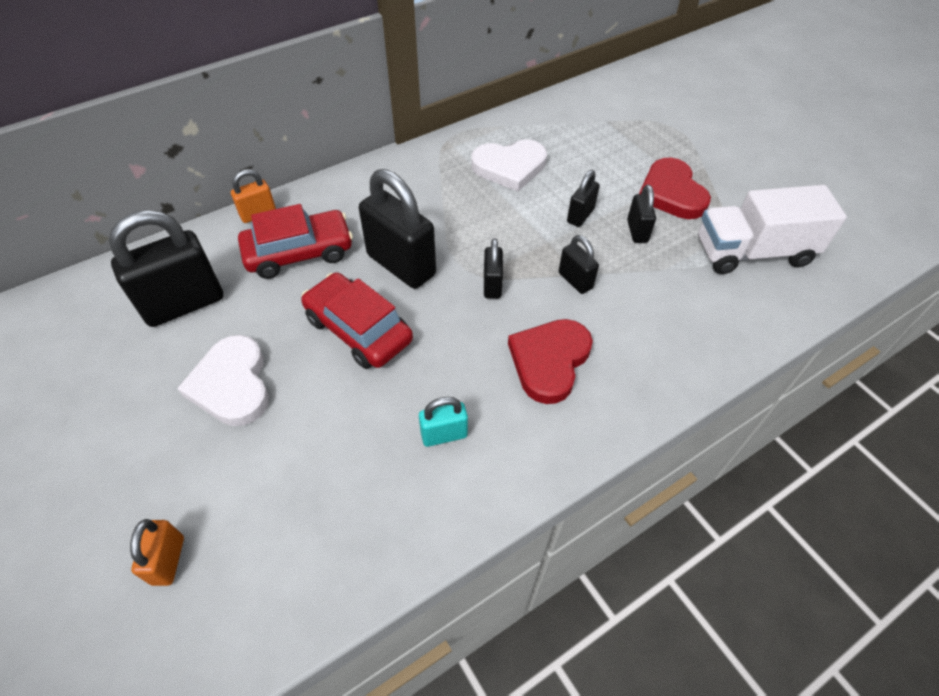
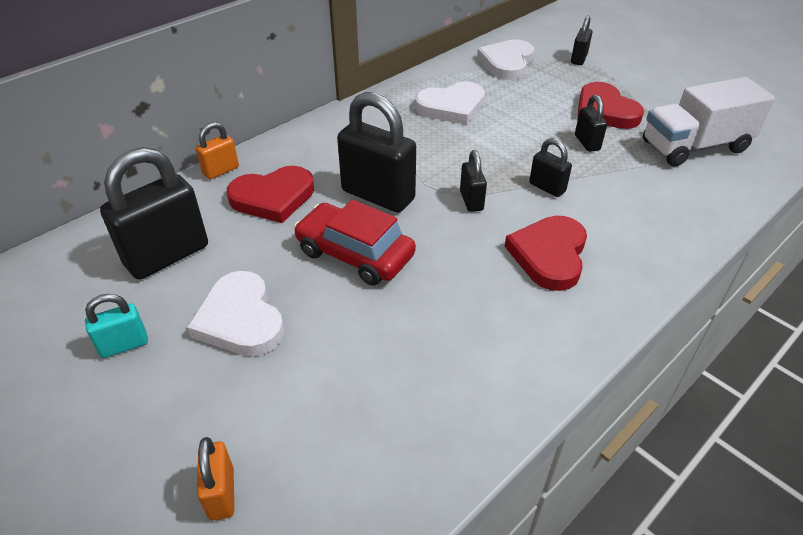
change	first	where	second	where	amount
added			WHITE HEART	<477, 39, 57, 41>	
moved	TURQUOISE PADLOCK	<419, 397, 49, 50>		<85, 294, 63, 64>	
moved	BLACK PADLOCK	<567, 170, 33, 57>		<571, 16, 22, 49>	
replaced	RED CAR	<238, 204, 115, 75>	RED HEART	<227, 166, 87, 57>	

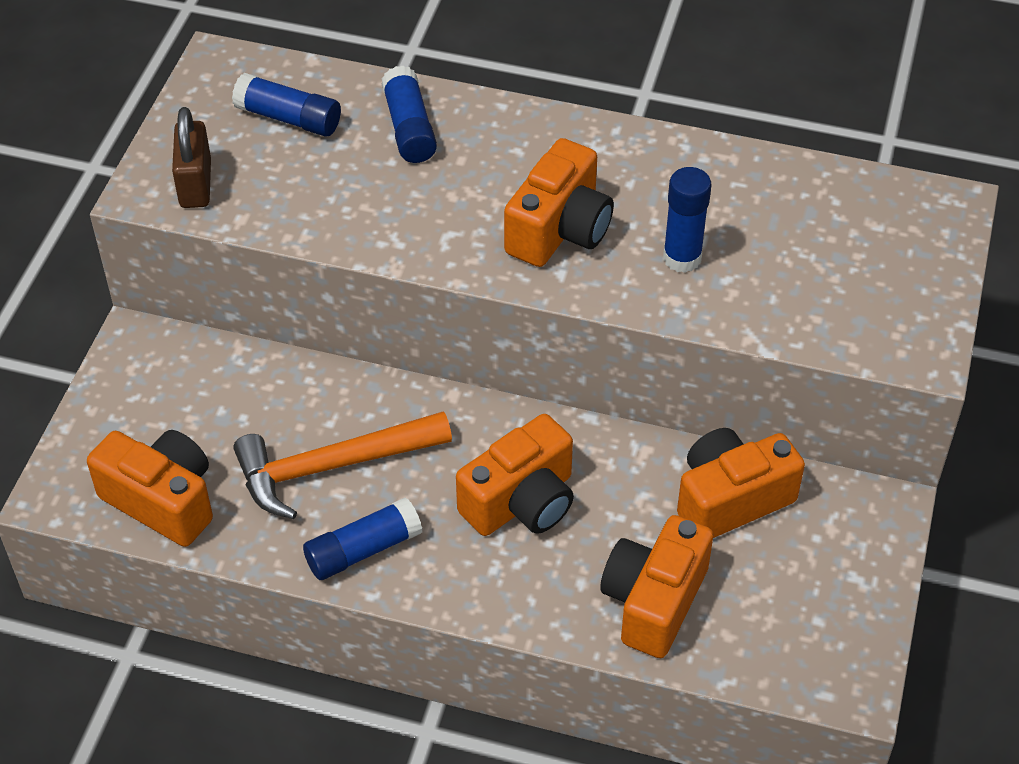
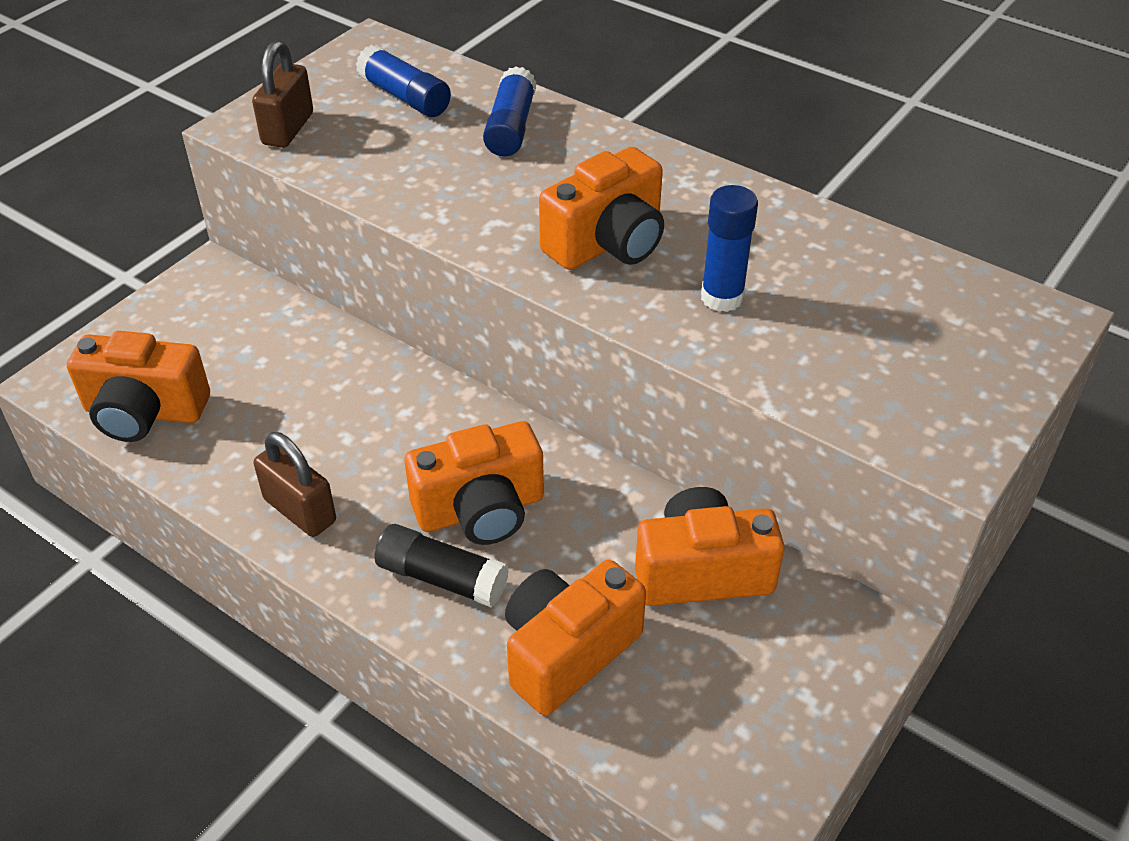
change	first	where	second	where	amount
removed	ORANGE HAMMER	<233, 411, 219, 108>			
added			BLACK GLUE STICK	<374, 524, 135, 84>	
replaced	BLUE GLUE STICK	<303, 497, 119, 83>	BROWN PADLOCK	<254, 432, 82, 105>	
turned	ORANGE CAMERA	<87, 430, 126, 117>		<67, 331, 143, 111>	135 degrees clockwise

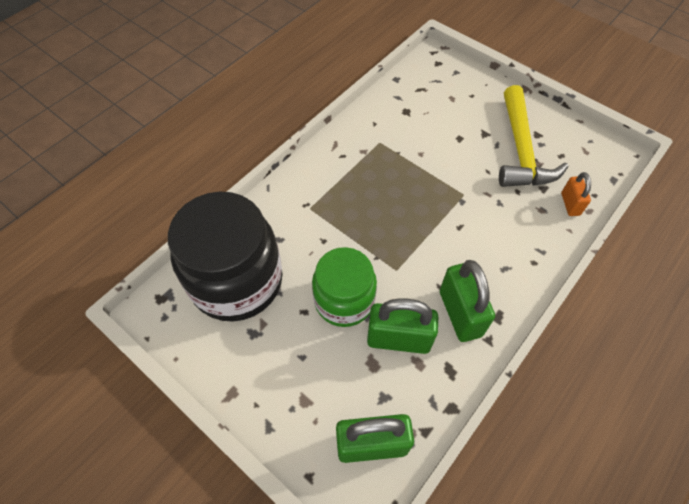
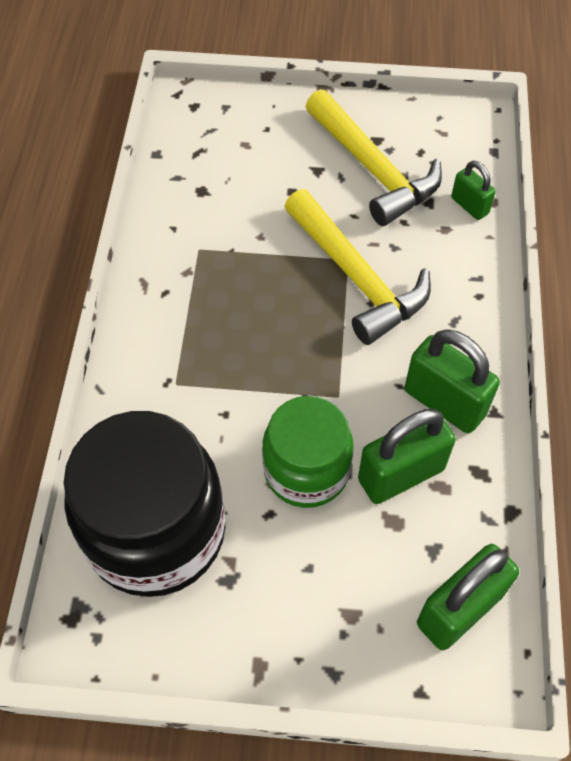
change	first	where	second	where	amount
added			YELLOW HAMMER	<284, 189, 147, 156>	
recoloured	ORANGE PADLOCK	<561, 172, 30, 44>	GREEN PADLOCK	<451, 161, 45, 59>	

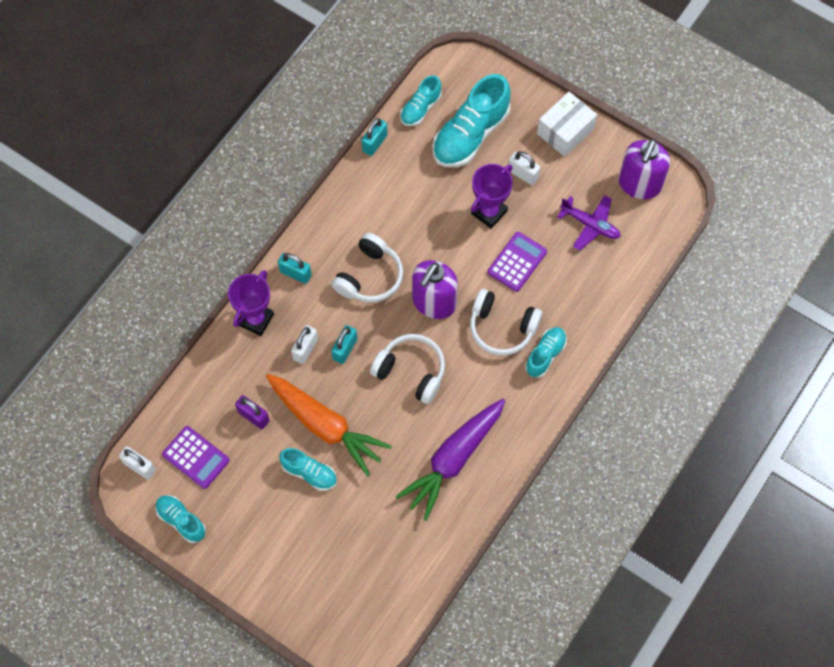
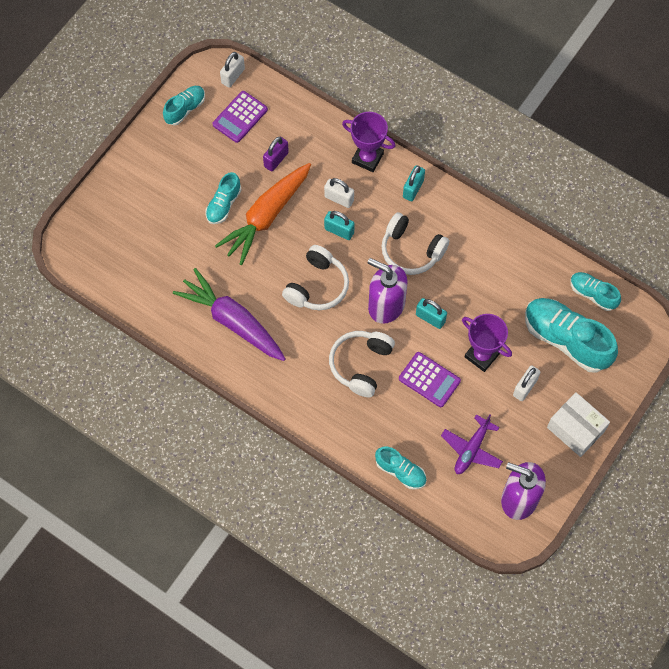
change	first	where	second	where	amount
moved	TURQUOISE PADLOCK	<362, 118, 25, 38>		<416, 298, 31, 31>	
moved	TURQUOISE SHOE	<525, 327, 42, 51>		<375, 447, 52, 43>	

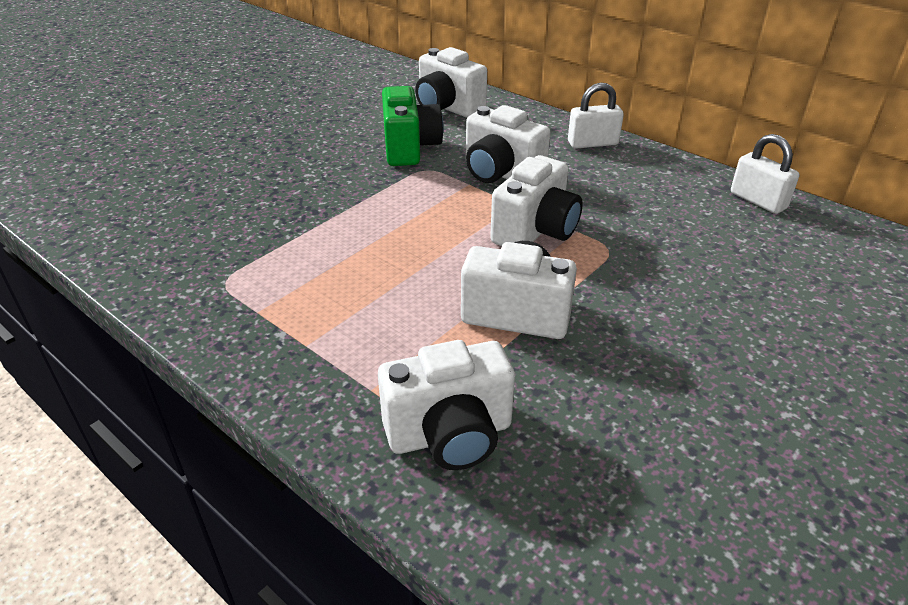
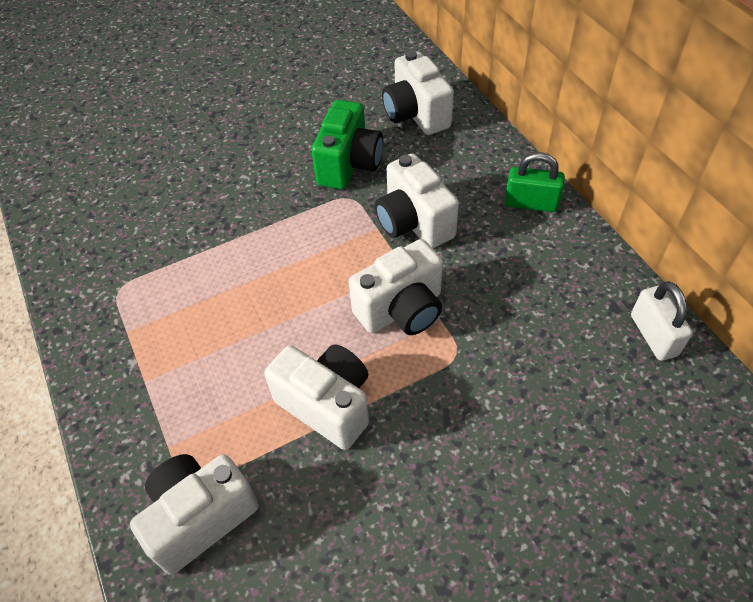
change	first	where	second	where	amount
recoloured	WHITE PADLOCK	<568, 83, 56, 66>	GREEN PADLOCK	<505, 152, 60, 60>	
turned	WHITE CAMERA	<378, 340, 137, 130>		<130, 454, 129, 121>	135 degrees clockwise

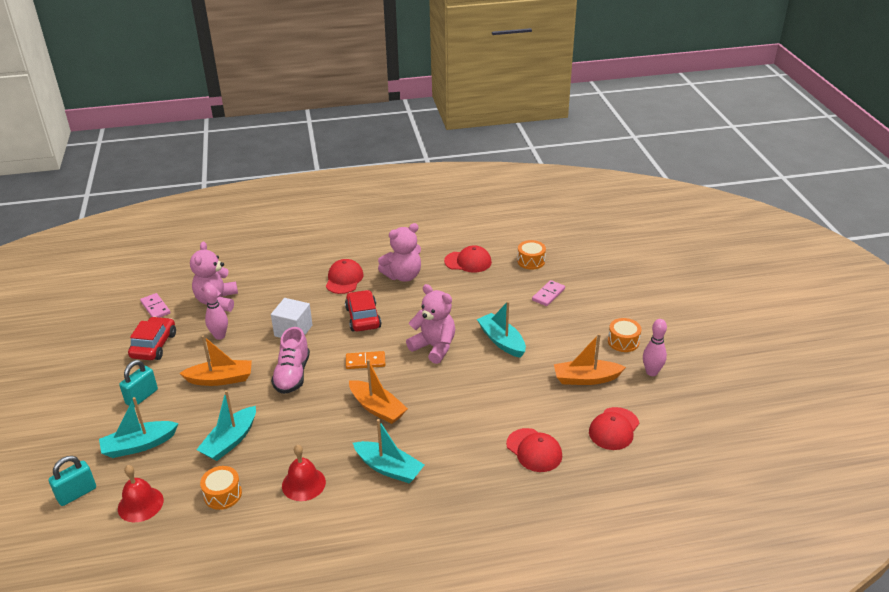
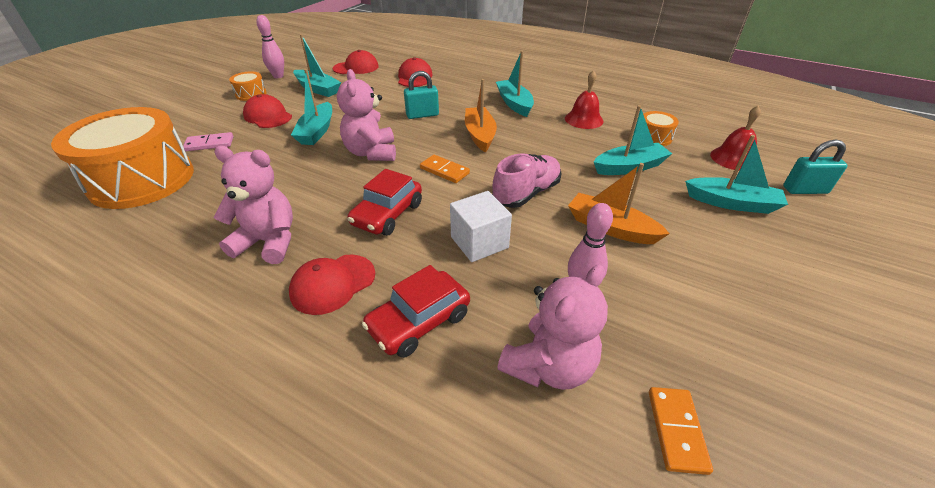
change	first	where	second	where	amount
moved	TURQUOISE PADLOCK	<119, 360, 39, 47>		<404, 71, 35, 48>	
moved	RED CAR	<128, 317, 48, 43>		<362, 265, 108, 93>	
moved	RED CAP	<444, 245, 48, 28>		<243, 94, 49, 34>	
recoloured	PINK DOMINO	<140, 293, 31, 24>	ORANGE DOMINO	<649, 387, 64, 88>	
recoloured	ORANGE BOAT	<554, 334, 72, 51>	TURQUOISE BOAT	<293, 34, 48, 63>	
resized	ORANGE DRUM	<517, 240, 29, 30>		<51, 107, 143, 102>	x2.41

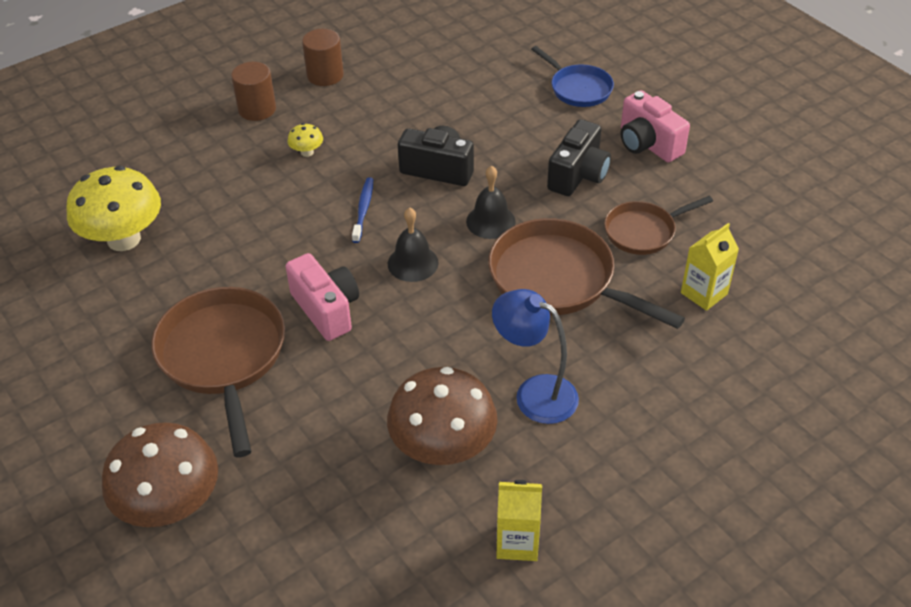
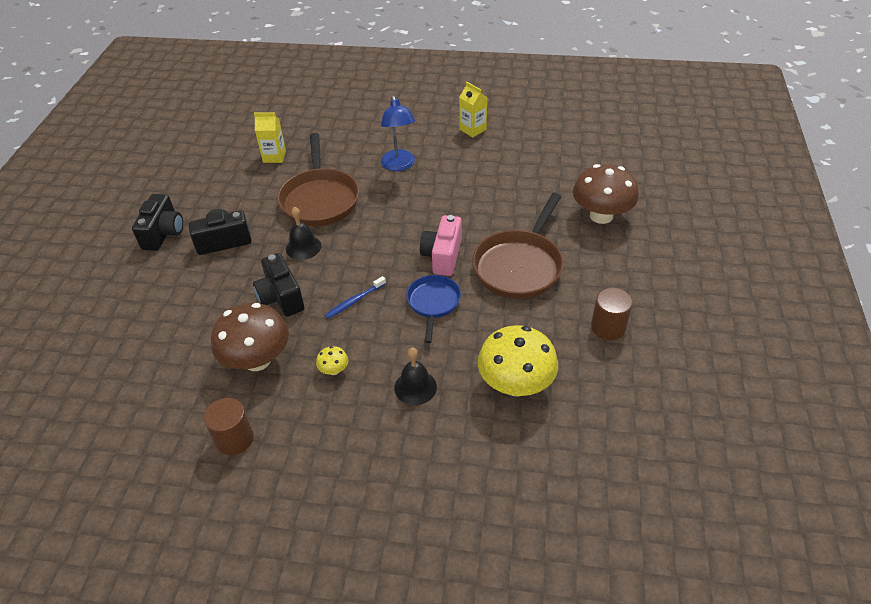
change	first	where	second	where	amount
removed	BROWN PAN	<604, 196, 109, 59>			
moved	BROWN CYLINDER	<231, 62, 45, 59>		<591, 288, 42, 52>	
moved	BROWN MUSHROOM	<387, 367, 111, 98>		<211, 303, 78, 68>	
moved	BLACK BELL	<388, 207, 51, 75>		<394, 347, 43, 58>	
moved	BLUE PAN	<531, 46, 83, 61>		<406, 275, 55, 68>	
recoloured	PINK CAMERA	<621, 90, 69, 72>	BLACK CAMERA	<132, 194, 51, 57>	

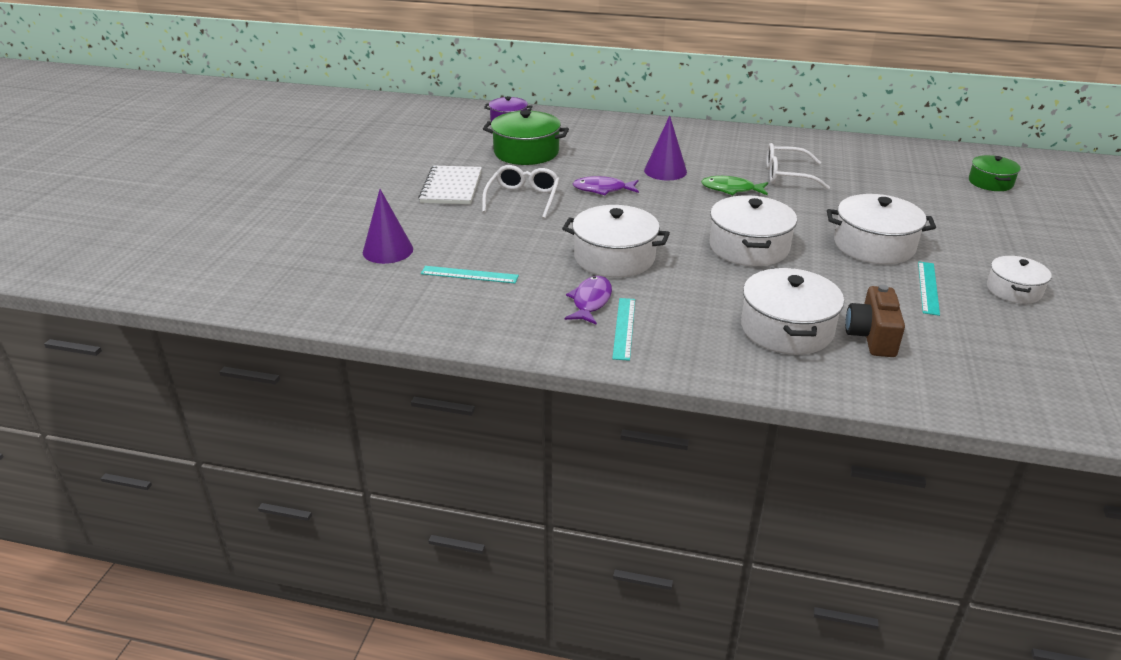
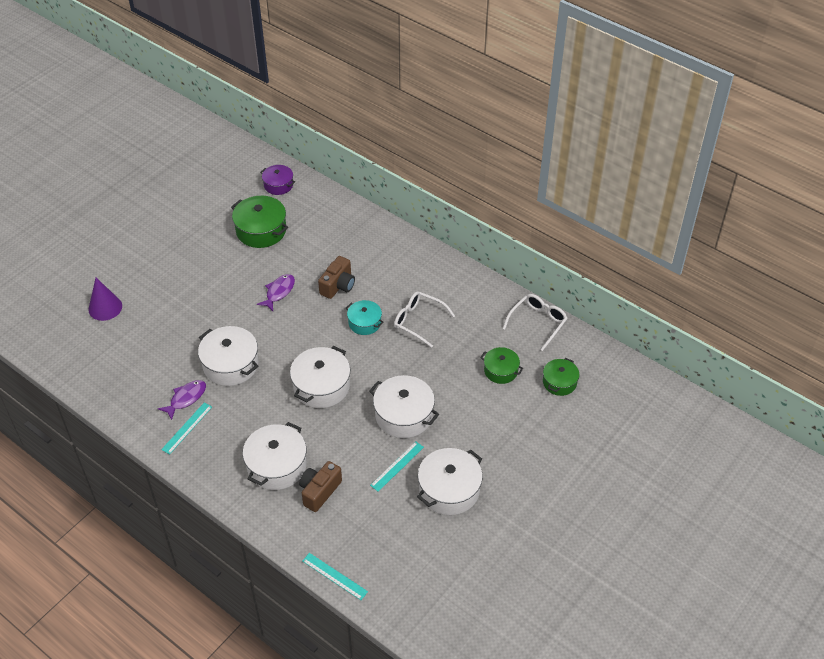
change	first	where	second	where	amount
removed	WHITE NOTEBOOK	<418, 166, 64, 38>			
added			GREEN POT	<480, 347, 43, 37>	
moved	TURQUOISE RULER	<421, 266, 98, 17>		<303, 553, 65, 47>	
moved	WHITE GLASSES	<482, 165, 78, 54>		<503, 294, 65, 57>	
replaced	PURPLE CONE	<644, 115, 43, 65>	BROWN CAMERA	<318, 256, 37, 43>	
replaced	GREEN FISH	<701, 176, 67, 19>	TURQUOISE POT	<346, 300, 38, 35>	
turned	PURPLE FISH	<573, 176, 66, 19>		<257, 274, 38, 37>	90 degrees clockwise
resized	WHITE POT	<987, 256, 65, 48>		<417, 448, 66, 67>	x1.65

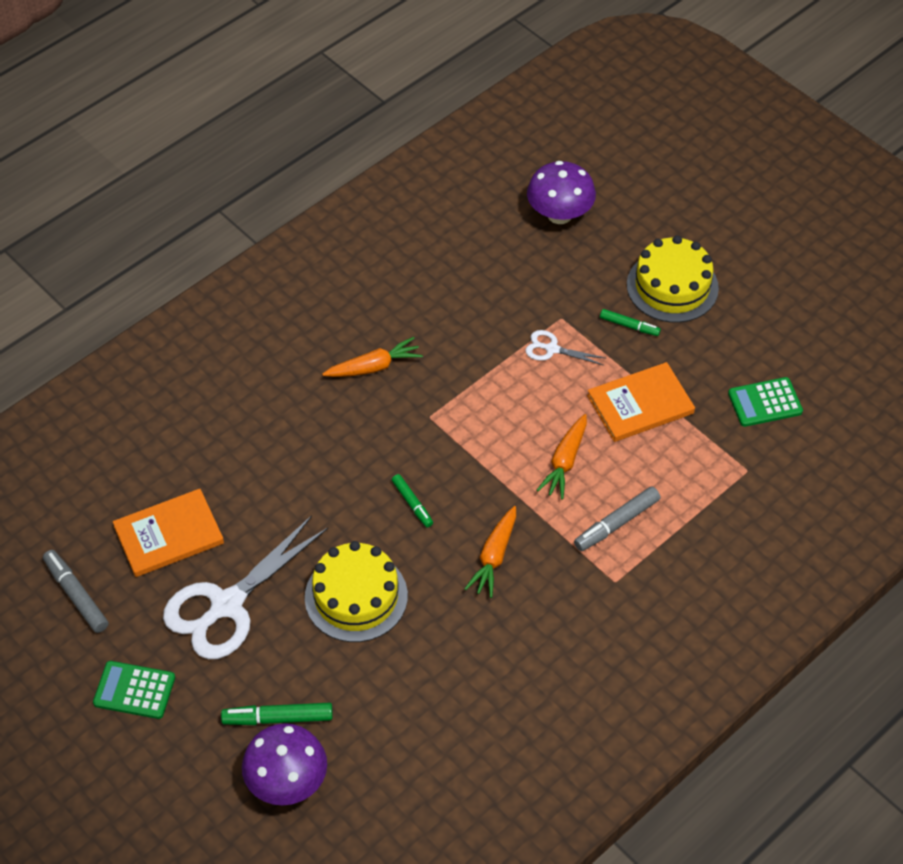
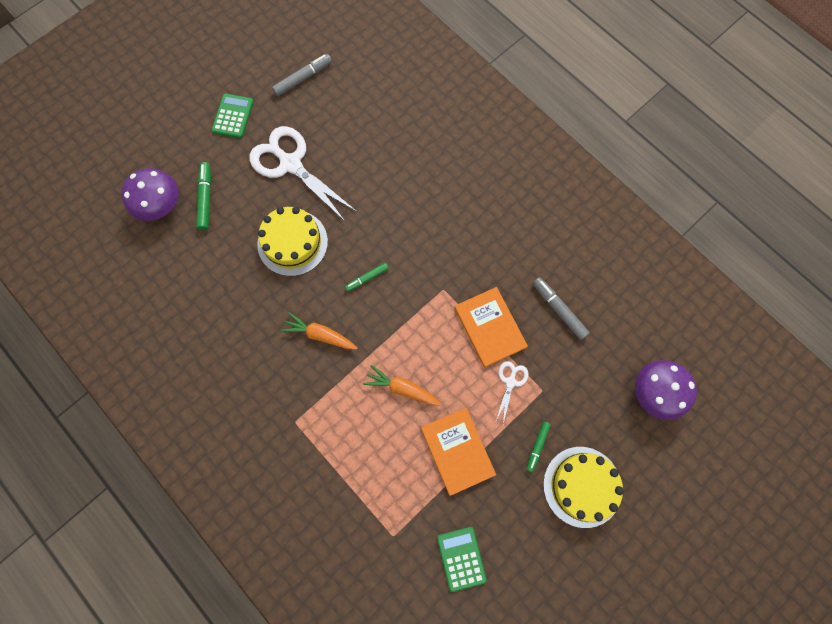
change	first	where	second	where	amount
removed	ORANGE CARROT	<322, 337, 101, 40>			
moved	ORANGE BOOK	<113, 489, 111, 88>		<454, 287, 74, 80>	
moved	GREY MARKER	<574, 486, 86, 65>		<533, 277, 57, 63>	

